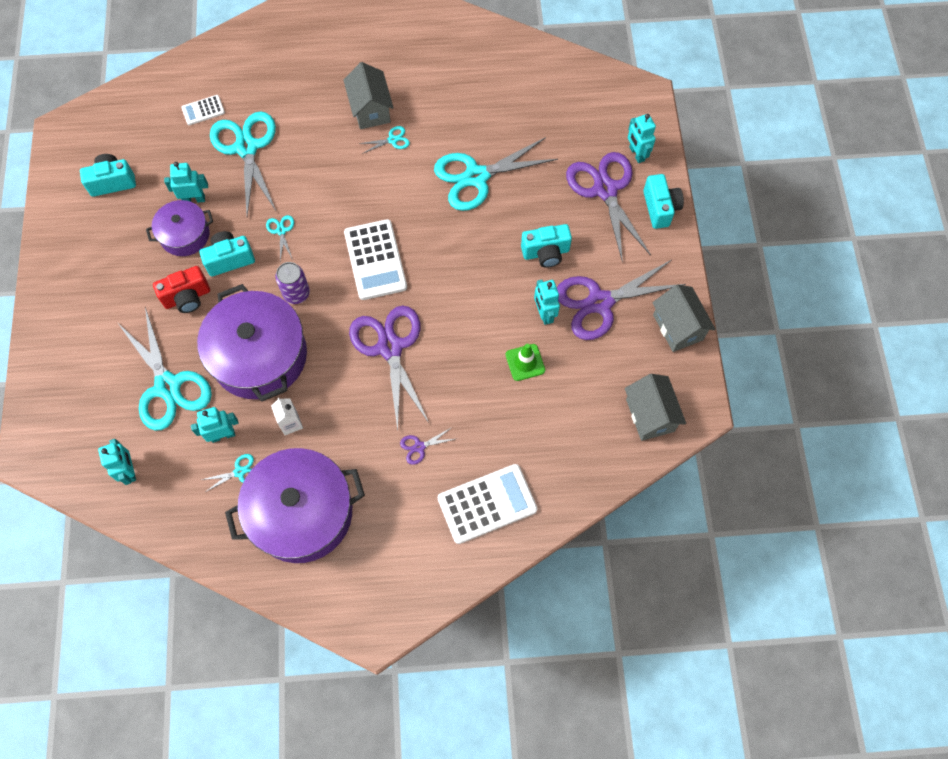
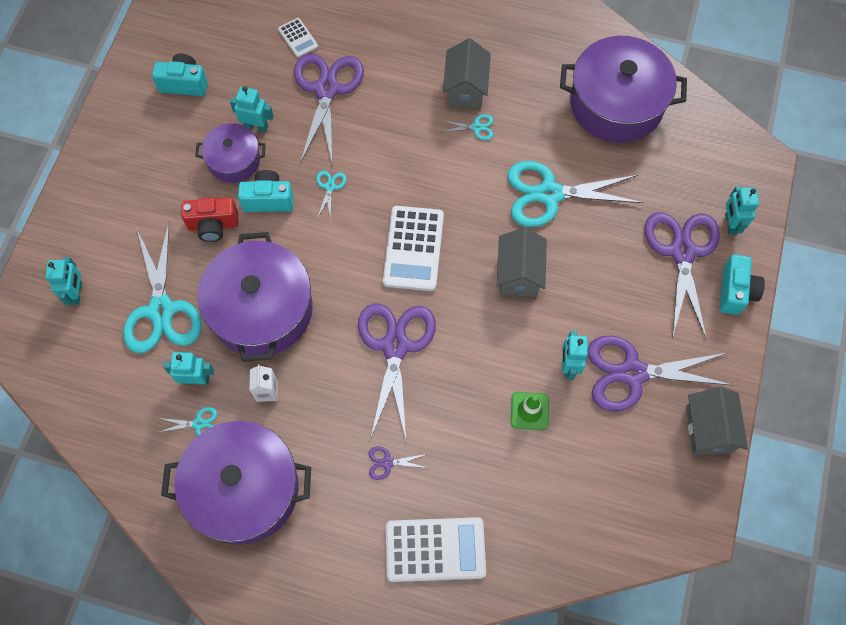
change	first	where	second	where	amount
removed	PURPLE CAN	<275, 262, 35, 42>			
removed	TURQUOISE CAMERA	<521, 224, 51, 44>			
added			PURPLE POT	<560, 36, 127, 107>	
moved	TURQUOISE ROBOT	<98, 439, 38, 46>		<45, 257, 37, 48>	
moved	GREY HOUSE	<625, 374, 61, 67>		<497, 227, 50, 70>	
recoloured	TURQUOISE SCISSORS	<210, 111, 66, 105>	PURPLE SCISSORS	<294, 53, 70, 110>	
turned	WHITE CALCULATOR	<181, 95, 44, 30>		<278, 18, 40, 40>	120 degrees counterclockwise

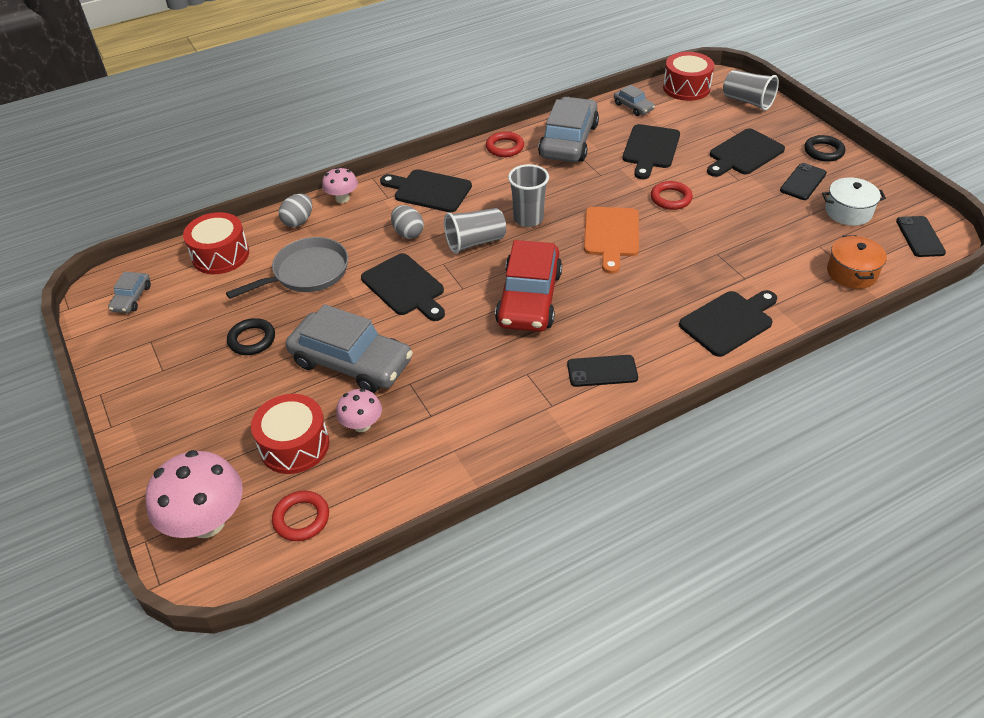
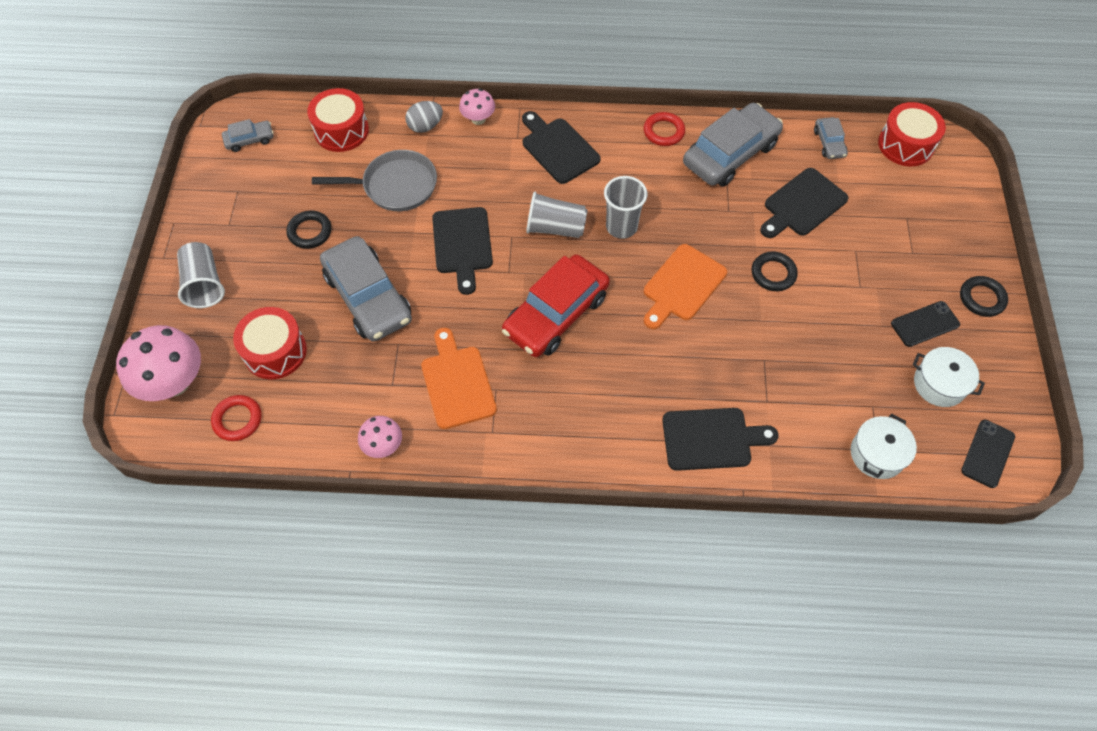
change	first	where	second	where	amount
removed	GREY EGG	<391, 205, 33, 34>			
removed	BLACK PHONE	<567, 355, 71, 32>			
removed	BLACK CUTTING BOARD	<707, 129, 78, 48>			
added			ORANGE CUTTING BOARD	<421, 328, 76, 101>	
moved	PINK MUSHROOM	<336, 389, 46, 43>		<358, 416, 44, 42>	
moved	GREY CUP	<723, 70, 56, 41>		<177, 242, 48, 66>	
recoloured	RED RING	<651, 181, 42, 29>	BLACK RING	<752, 252, 46, 39>	
recoloured	ORANGE POT	<827, 235, 60, 54>	WHITE POT	<851, 414, 66, 65>	
turned	GREY CAR	<108, 272, 43, 41>		<222, 119, 52, 33>	150 degrees counterclockwise

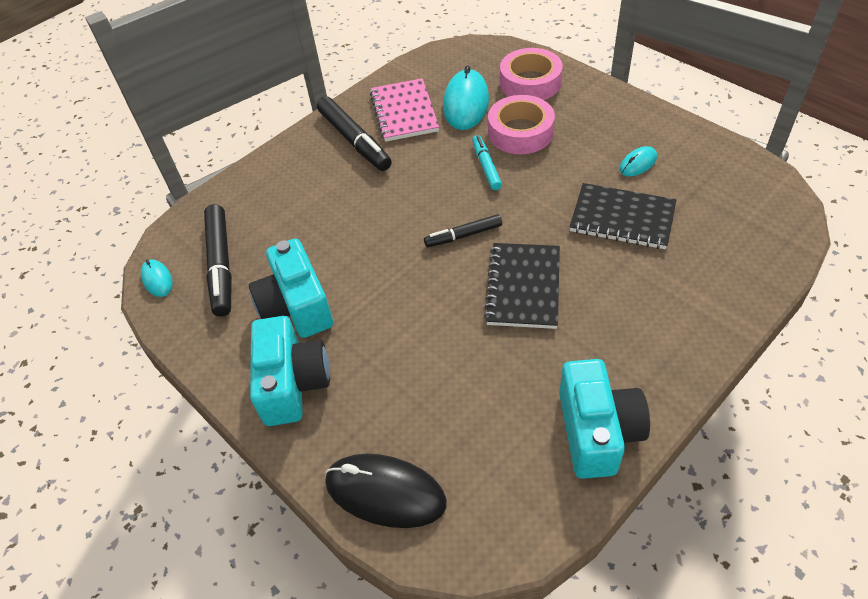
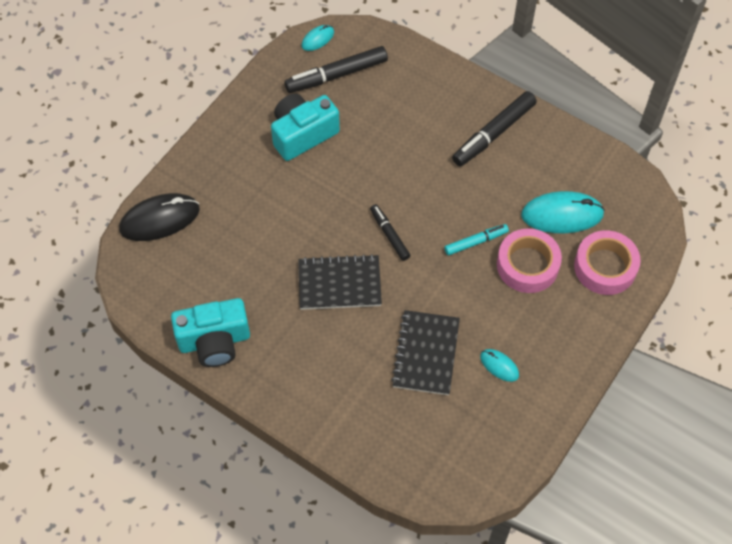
change	first	where	second	where	amount
removed	TURQUOISE CAMERA	<250, 316, 80, 110>			
removed	PINK NOTEBOOK	<370, 78, 69, 64>			
turned	BLACK MOUSE	<325, 454, 122, 74>		<119, 193, 81, 48>	60 degrees clockwise

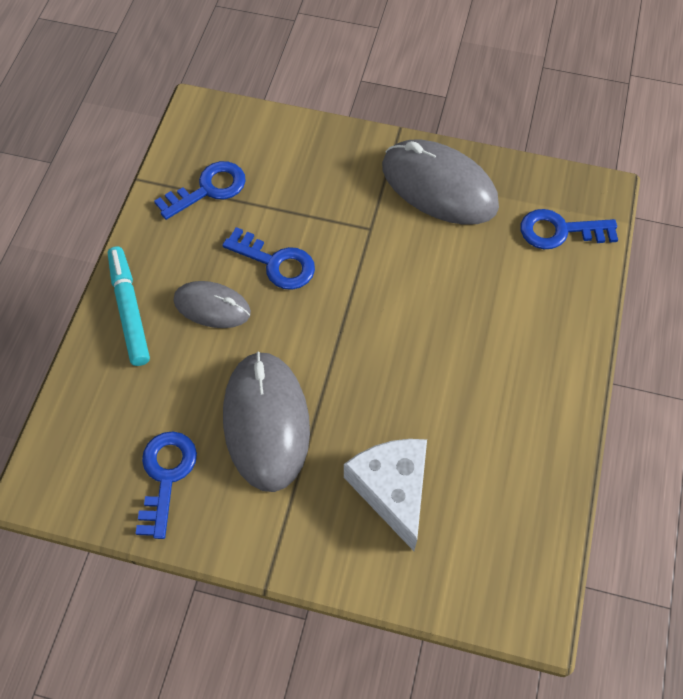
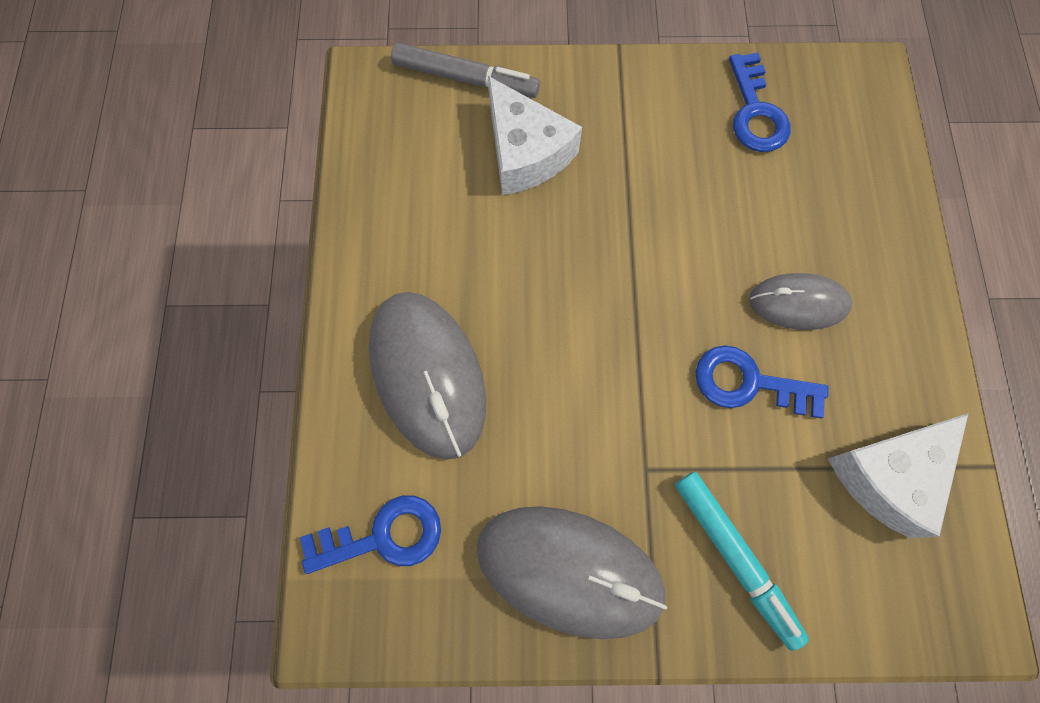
change	first	where	second	where	amount
added			GREY MARKER	<391, 43, 149, 55>	
moved	TURQUOISE MARKER	<108, 246, 42, 120>		<675, 472, 134, 179>	
moved	GREY MOUSE	<223, 351, 87, 141>		<369, 292, 117, 168>	
replaced	BLUE KEY	<154, 161, 92, 59>	WHITE CHEESE	<828, 413, 141, 125>	

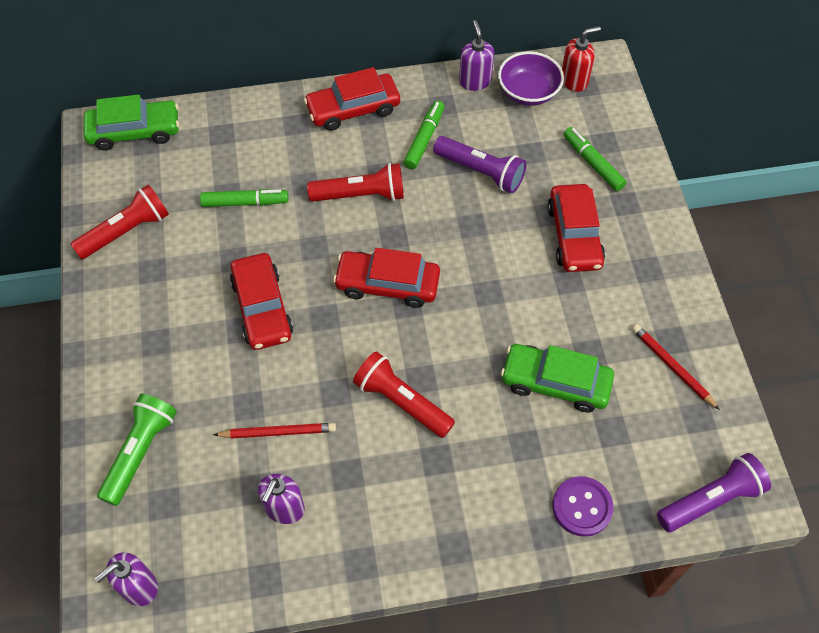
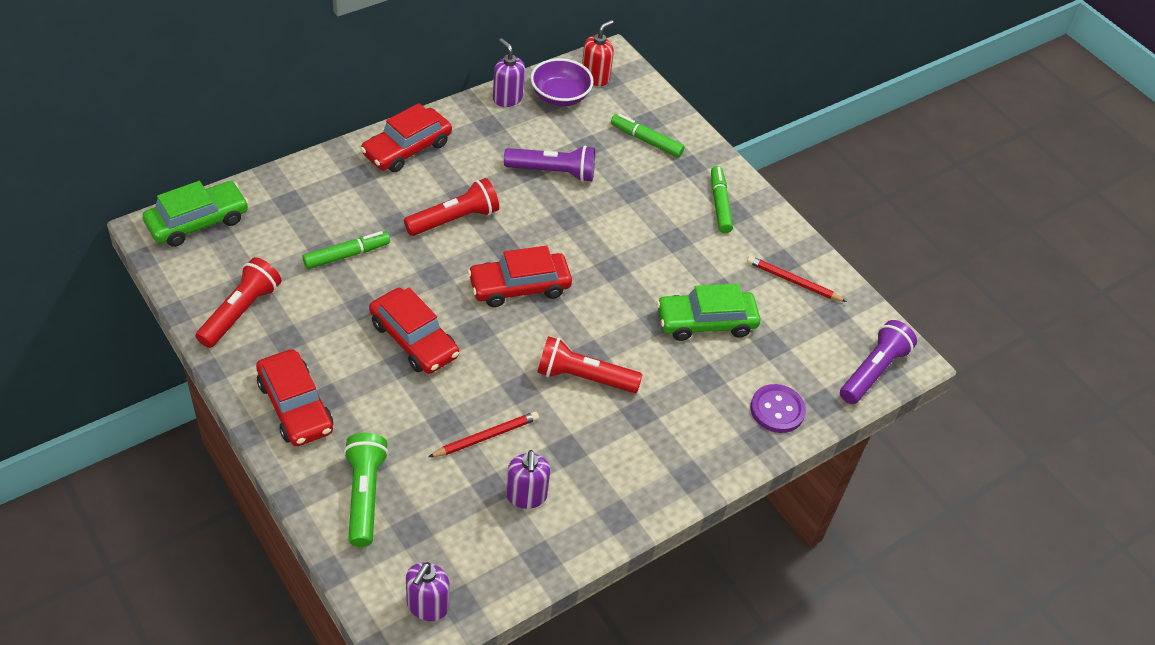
change	first	where	second	where	amount
moved	GREEN MARKER	<404, 101, 40, 68>		<711, 166, 22, 67>	
moved	RED CAR	<547, 184, 58, 88>		<256, 349, 77, 97>	

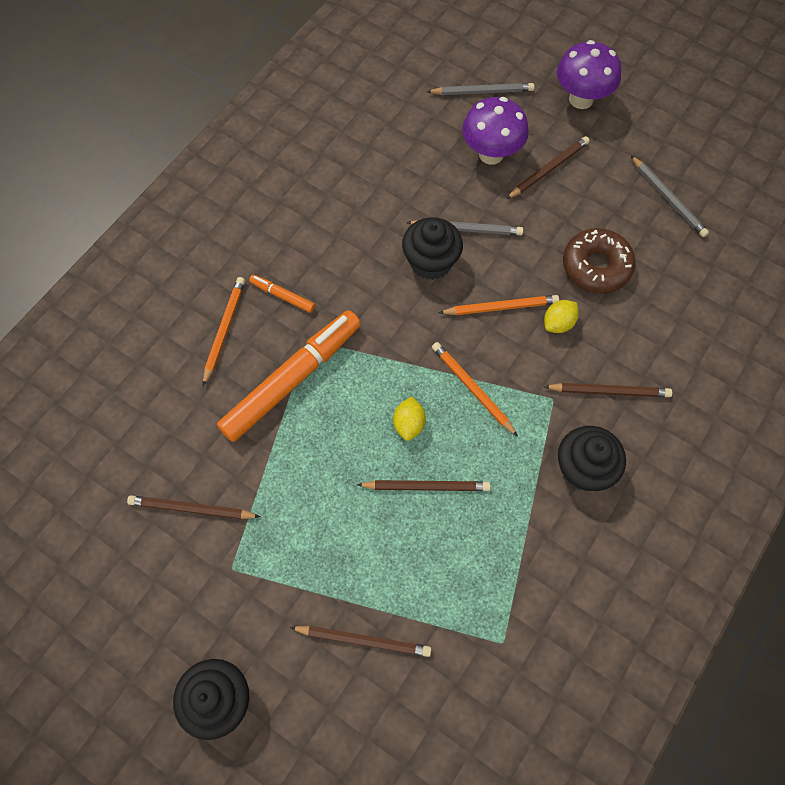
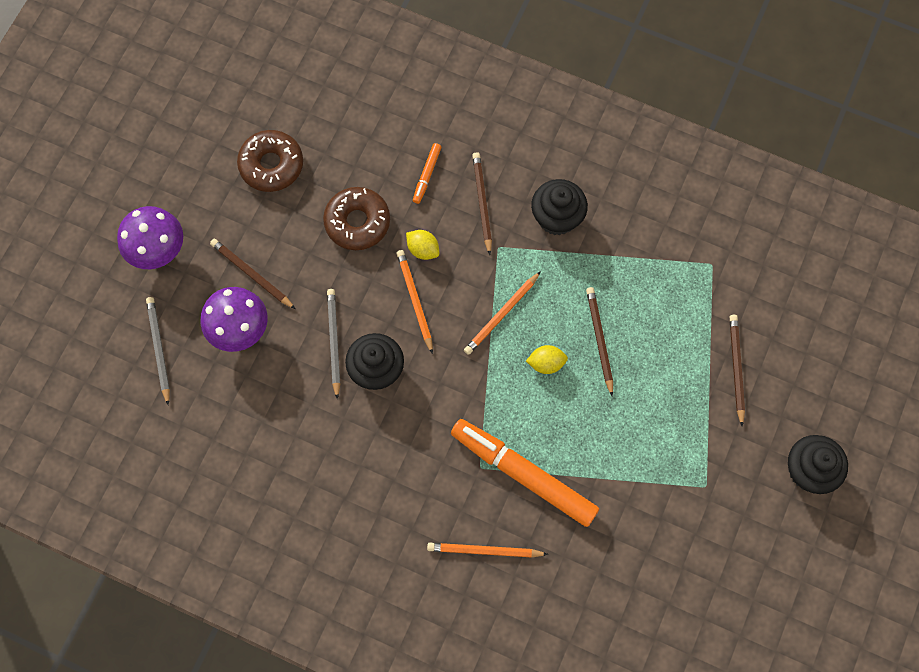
change	first	where	second	where	amount
removed	BROWN PENCIL	<127, 495, 134, 24>			
moved	ORANGE MARKER	<249, 275, 66, 38>		<413, 143, 29, 61>	
replaced	GREY PENCIL	<631, 156, 78, 81>	BROWN DONUT	<237, 130, 66, 62>	

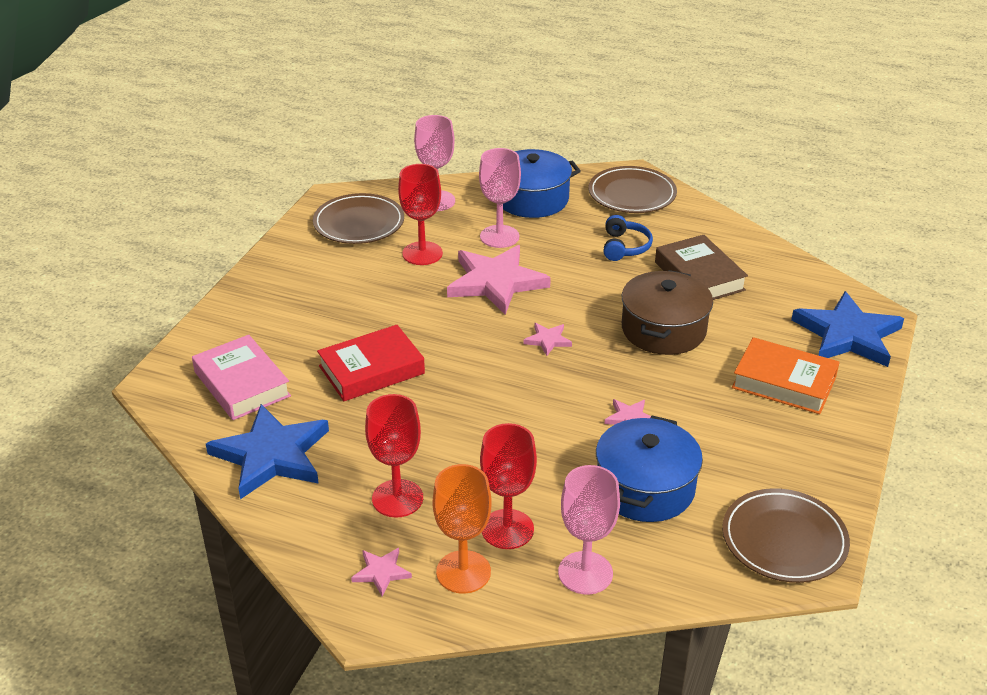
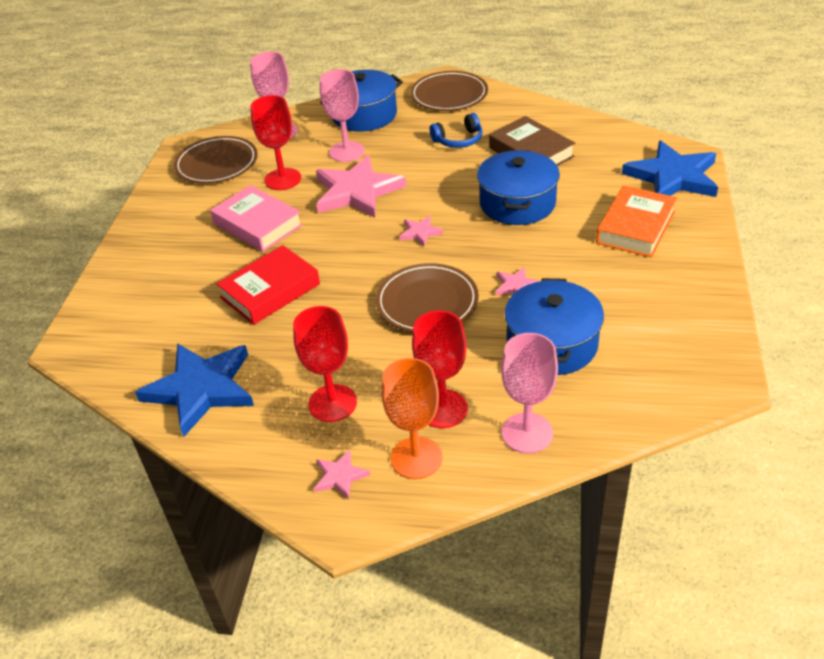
change	first	where	second	where	amount
moved	PINK BOOK	<192, 335, 99, 85>		<210, 185, 93, 67>	
moved	BROWN PLATE	<722, 488, 128, 95>		<376, 263, 103, 69>	
recoloured	BROWN POT	<622, 270, 91, 85>	BLUE POT	<477, 150, 83, 75>	
turned	BLUE HEADPHONES	<604, 215, 49, 46>		<430, 113, 53, 35>	75 degrees clockwise
turned	ORANGE BOOK	<732, 337, 108, 77>		<596, 185, 81, 72>	75 degrees counterclockwise

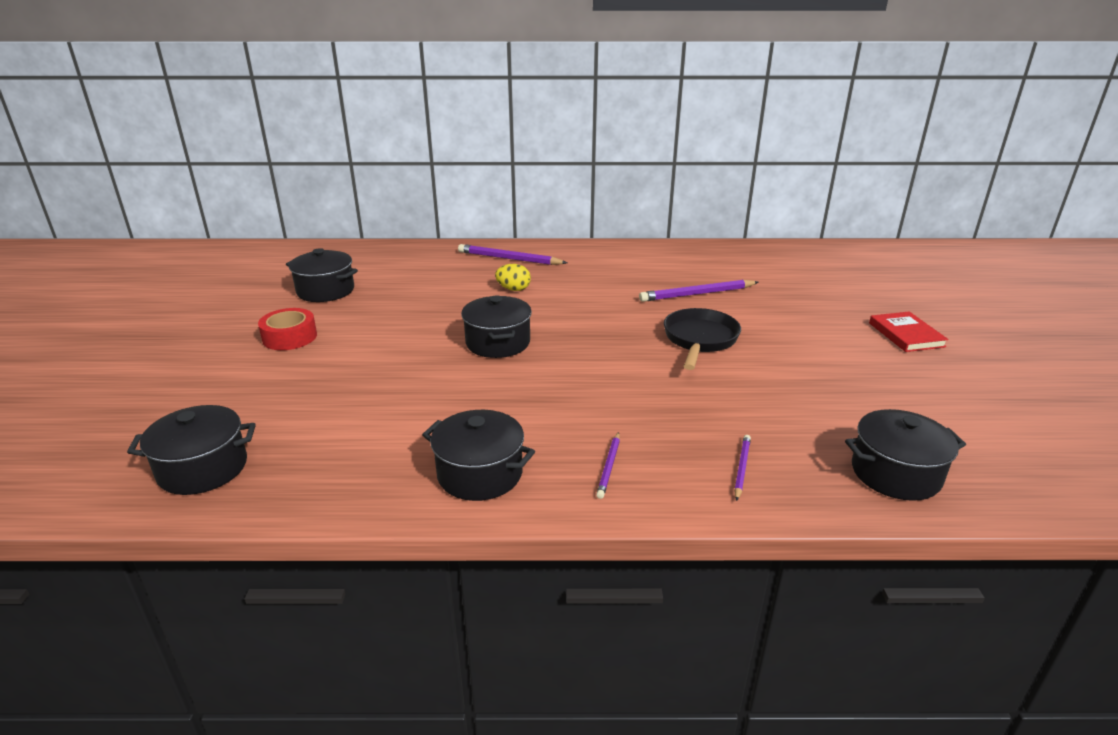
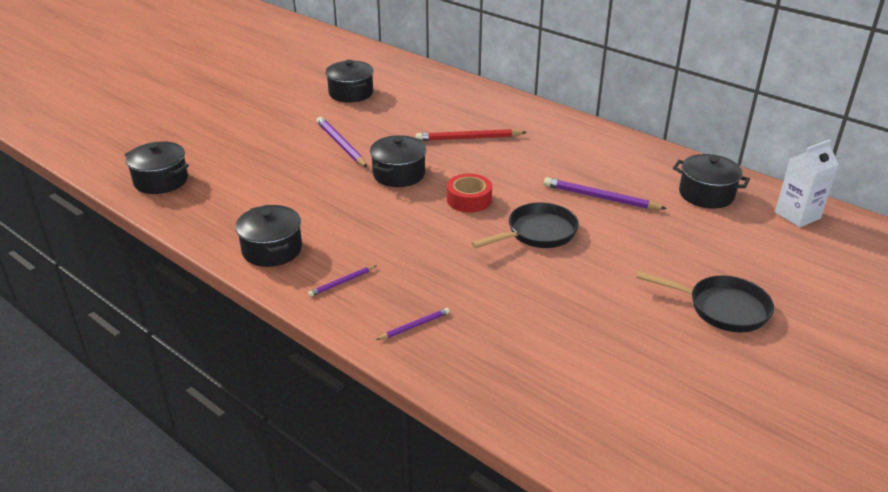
change	first	where	second	where	amount
added			WHITE CARTON	<775, 139, 64, 88>	
moved	RED TAPE	<258, 308, 59, 42>		<447, 173, 45, 40>	
moved	PURPLE PENCIL	<458, 244, 109, 21>		<316, 117, 52, 51>	
moved	BLACK POT	<845, 409, 121, 92>		<673, 154, 77, 54>	
replaced	YELLOW EGG	<495, 264, 36, 27>	RED PENCIL	<416, 129, 111, 12>	
replaced	RED BOOK	<869, 312, 80, 40>	BLACK PAN	<636, 271, 138, 61>	

